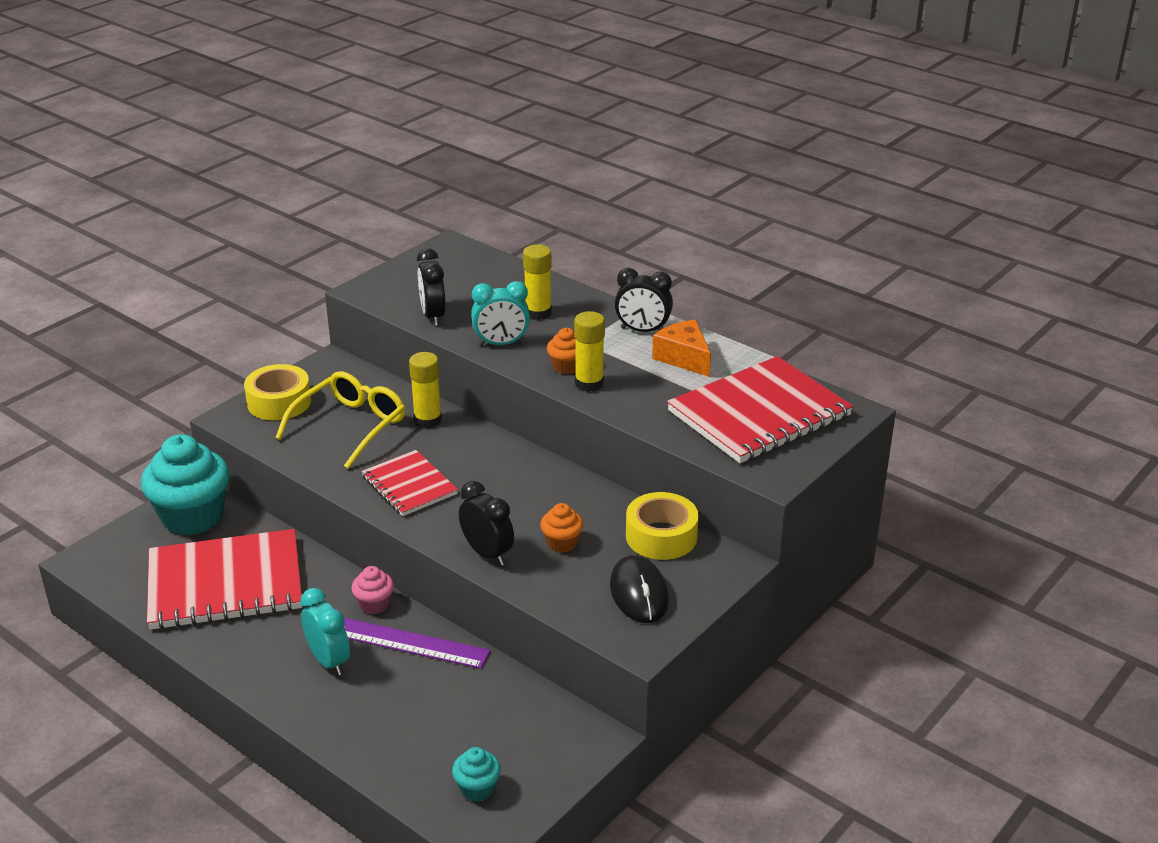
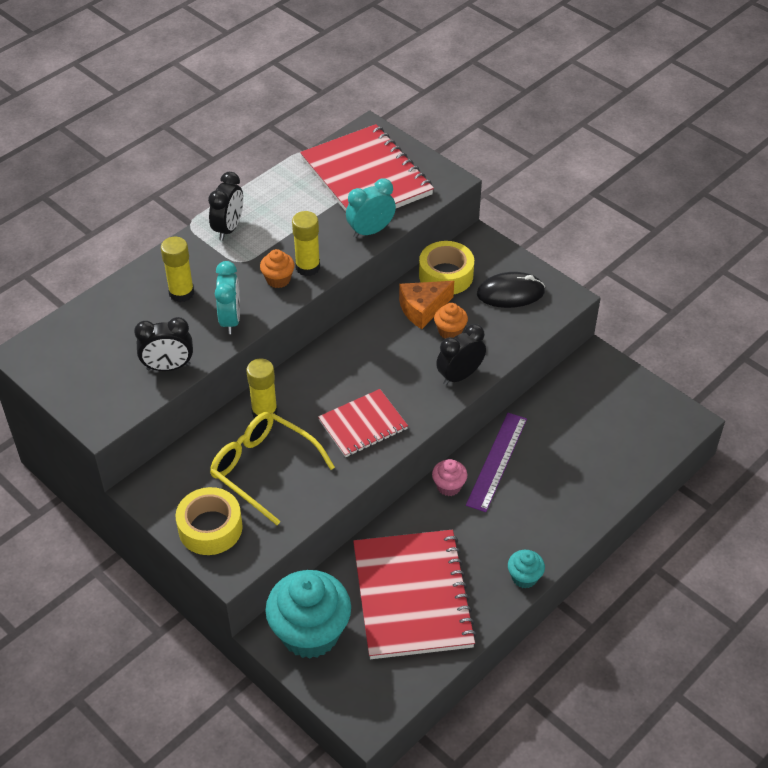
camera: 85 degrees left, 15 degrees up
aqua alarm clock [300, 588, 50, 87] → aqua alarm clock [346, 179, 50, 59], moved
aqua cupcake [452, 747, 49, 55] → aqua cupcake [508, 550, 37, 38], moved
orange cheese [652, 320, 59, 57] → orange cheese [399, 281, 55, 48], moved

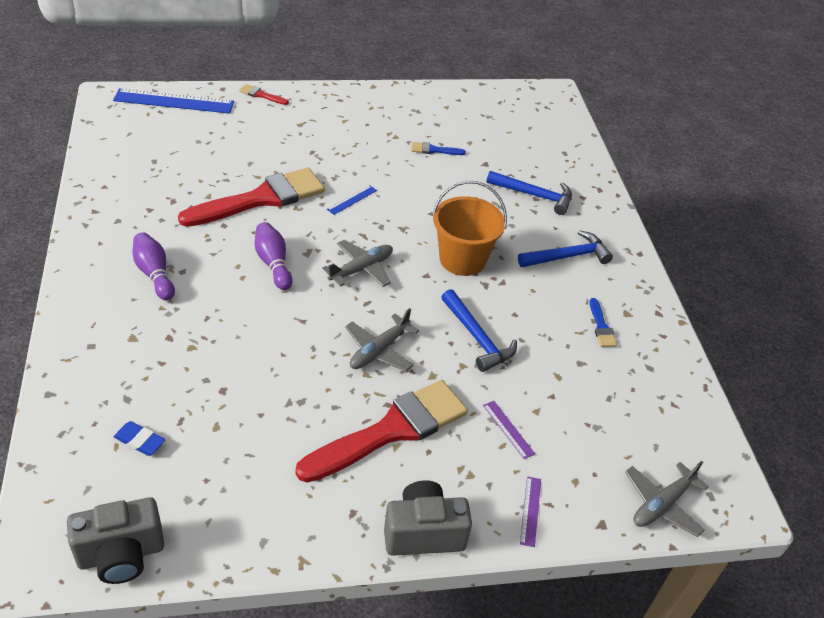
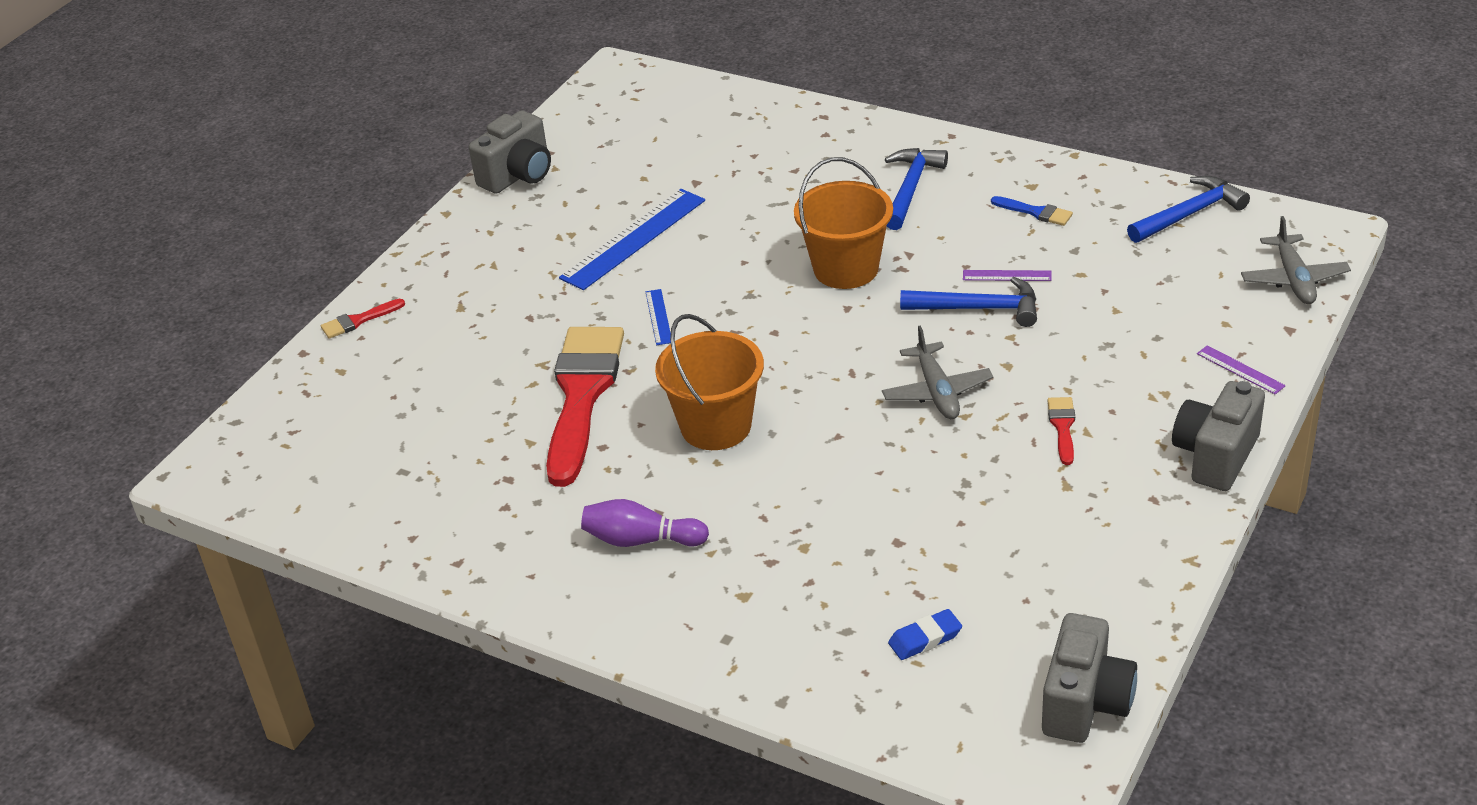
camera: 45 degrees left, 5 degrees down
blue measuring stick [113, 88, 121, 26] → blue measuring stick [559, 189, 146, 101], moved
purple tenpin [255, 222, 37, 68] → orange pail [655, 314, 109, 136]
red paintbrush [296, 380, 172, 102] → red paintbrush [1047, 397, 28, 68], x0.40
gray toy plane [322, 240, 71, 47] → -
blue paintbrush [411, 142, 55, 13] → -
purple measuring stick [483, 401, 52, 58] → purple measuring stick [963, 270, 89, 11], moved
blue hammer [486, 171, 86, 44] → blue hammer [1127, 176, 123, 67], moved
- → gray photo camera [469, 110, 82, 84]

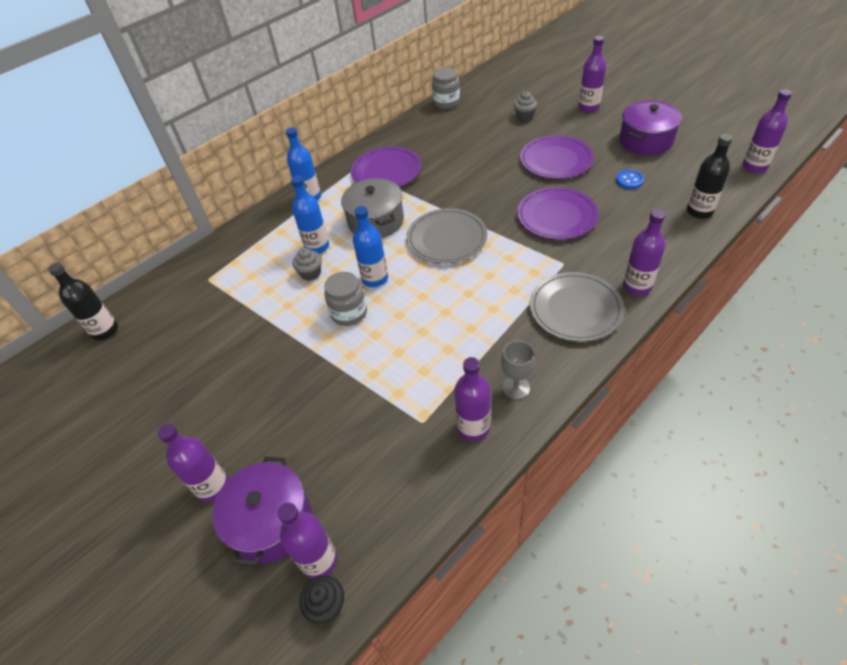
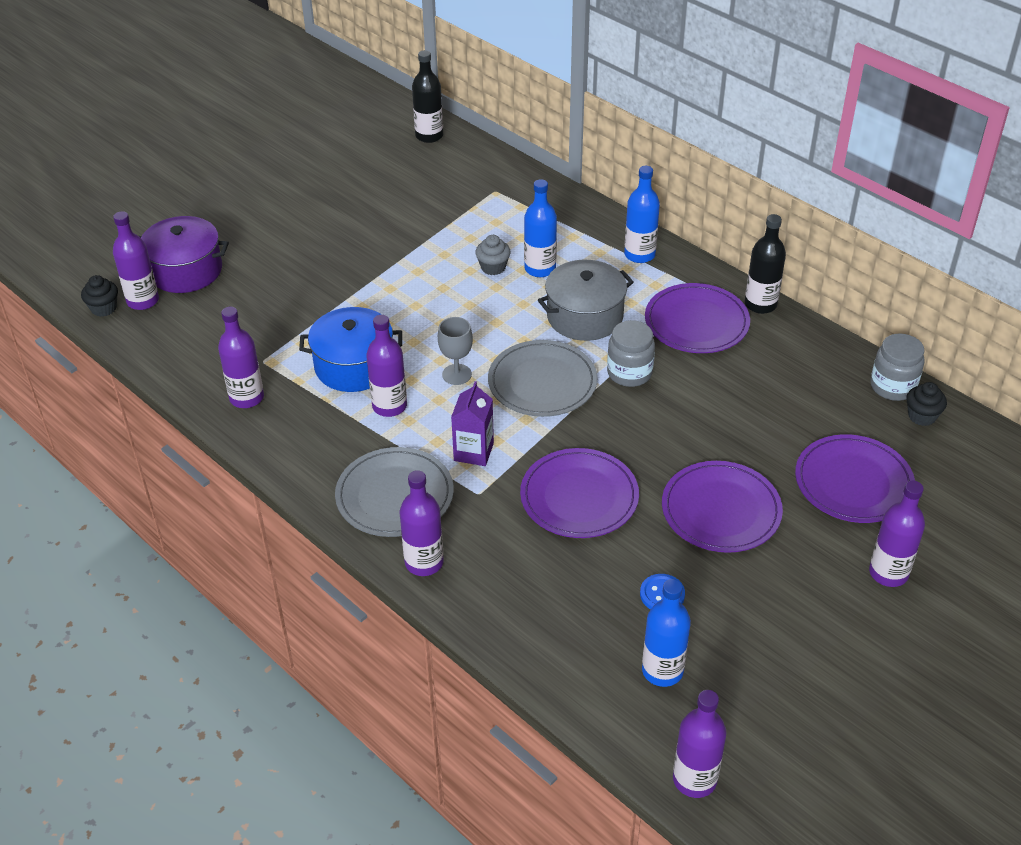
camera: 85 degrees right, 5 degrees down
purple flask [158, 424, 71, 78] → purple flask [366, 315, 41, 102], moved
gray jam jar [324, 272, 43, 54] → gray jam jar [607, 320, 48, 67], moved
blue flask [353, 206, 35, 81] → blue flask [642, 579, 49, 108], moved
gray wine glass [501, 340, 34, 60] → gray wine glass [438, 317, 35, 68], moved
gray cupcake [514, 91, 23, 30] → purple dinner plate [795, 434, 120, 89]
purple cooking pot [619, 100, 63, 55] → -
jet-black flask [687, 134, 46, 85] → jet-black flask [745, 214, 41, 100], moved
- → blue cooking pot [299, 307, 103, 85]
- → purple juice carton [451, 381, 43, 85]
- → jet-black cupcake [906, 382, 41, 44]

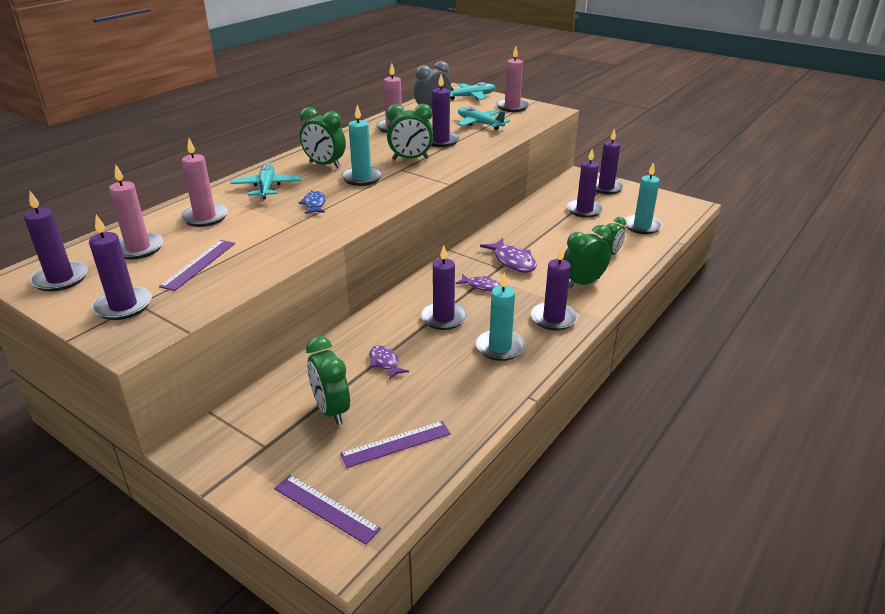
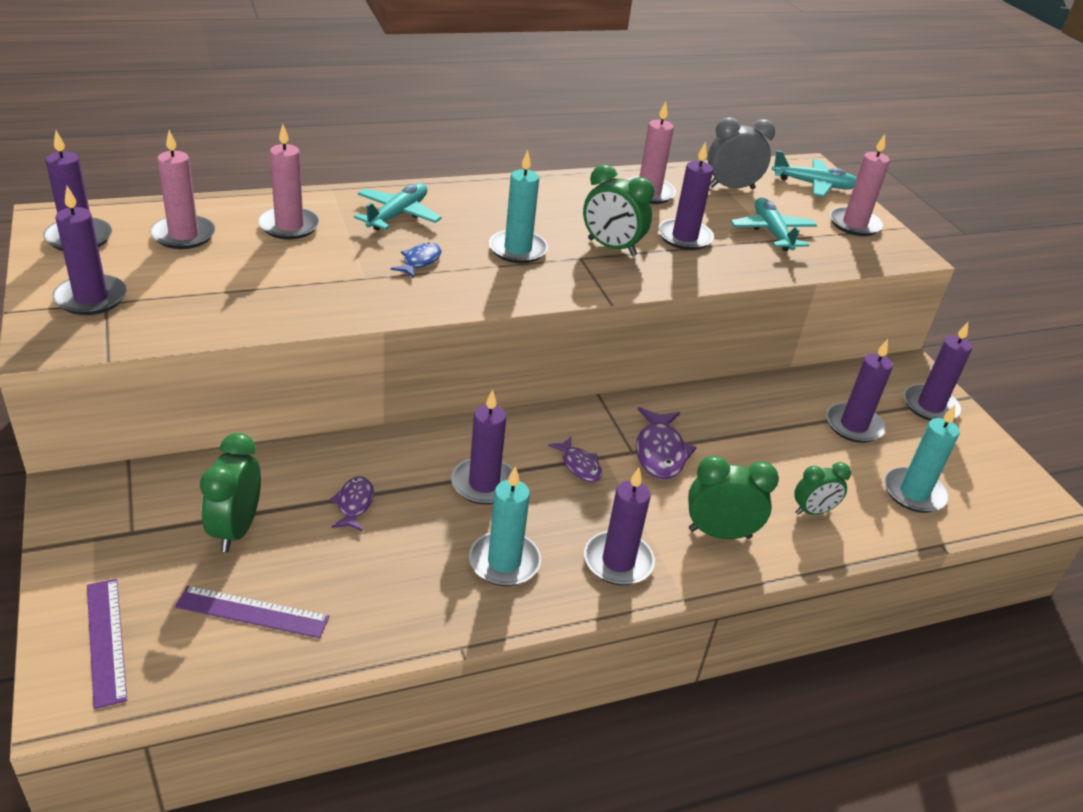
camera: 30 degrees right, 5 degrees up
purple measuring stick [159, 240, 76, 51] → -
emerald alarm clock [300, 107, 46, 61] → -

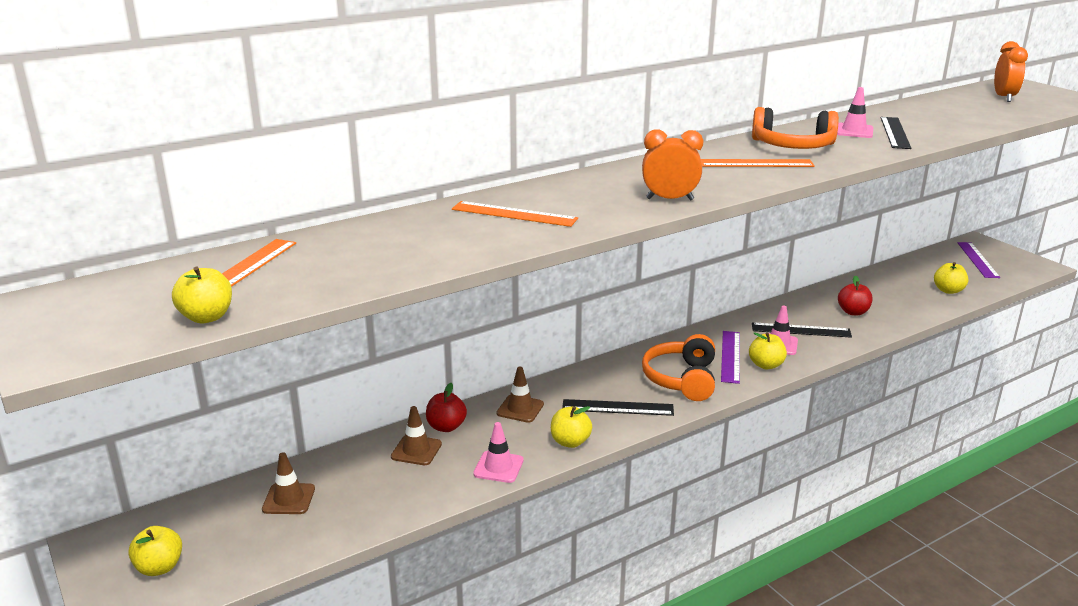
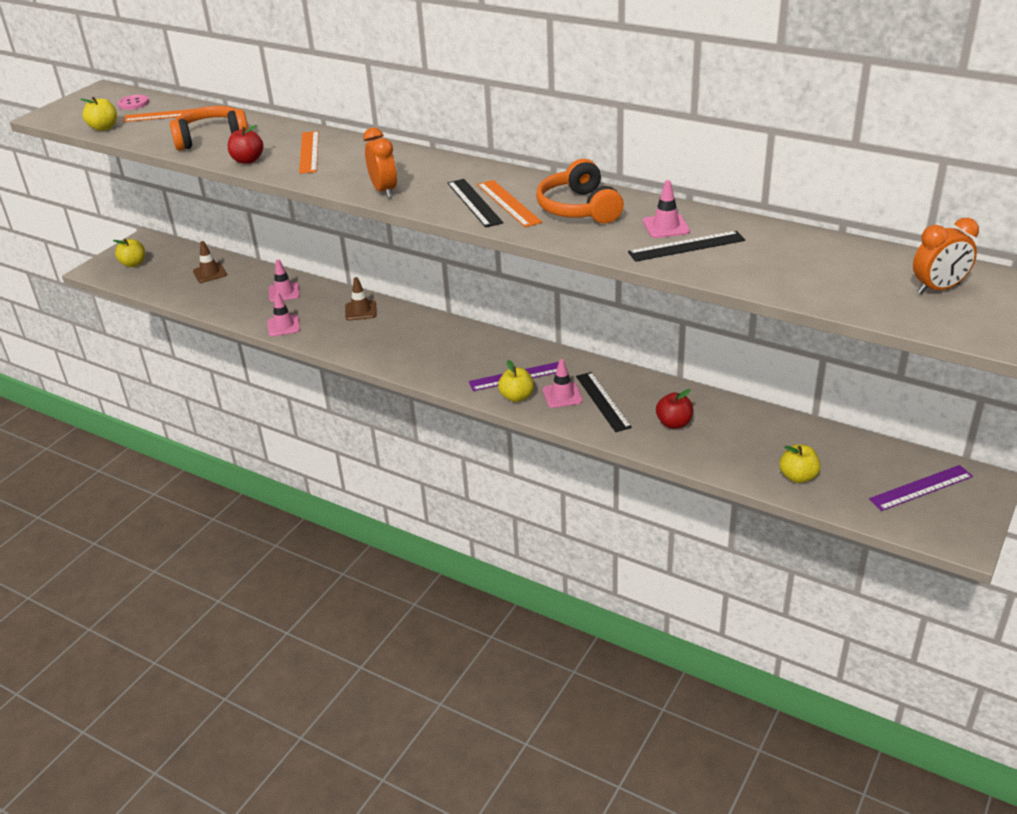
camera: 65 degrees right, 10 degrees up
brown road cone [391, 406, 51, 59] → rose-pink road cone [269, 259, 31, 43]
red apple fruit [426, 383, 41, 49] → red apple fruit [228, 125, 35, 39], moved
yellow apple fruit [551, 406, 41, 42] → -
jet-black measuring stick [562, 399, 112, 17] → jet-black measuring stick [447, 179, 56, 48], moved
orange headphones [642, 334, 73, 67] → orange headphones [170, 106, 78, 45], moved
- → rose-pink shirt button [118, 95, 31, 15]

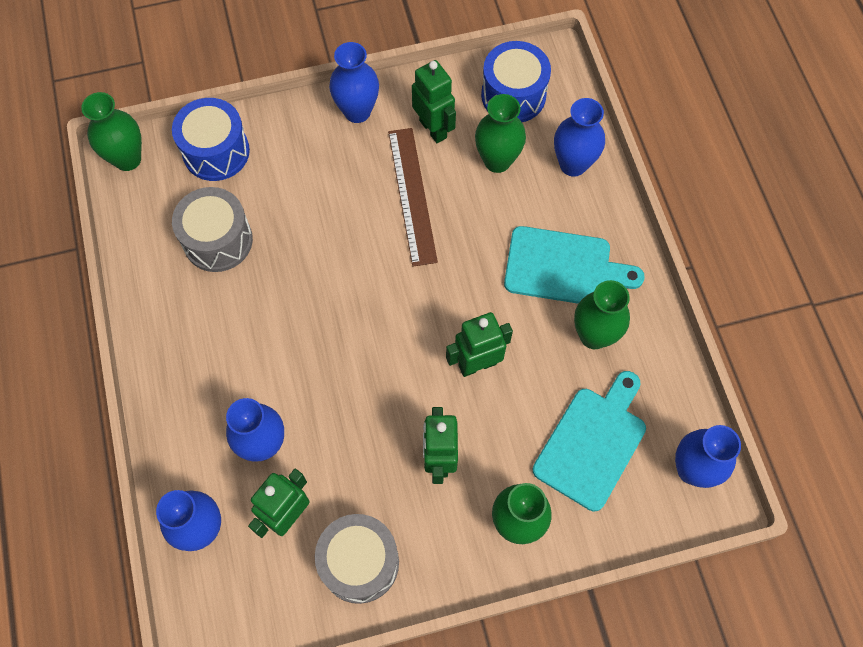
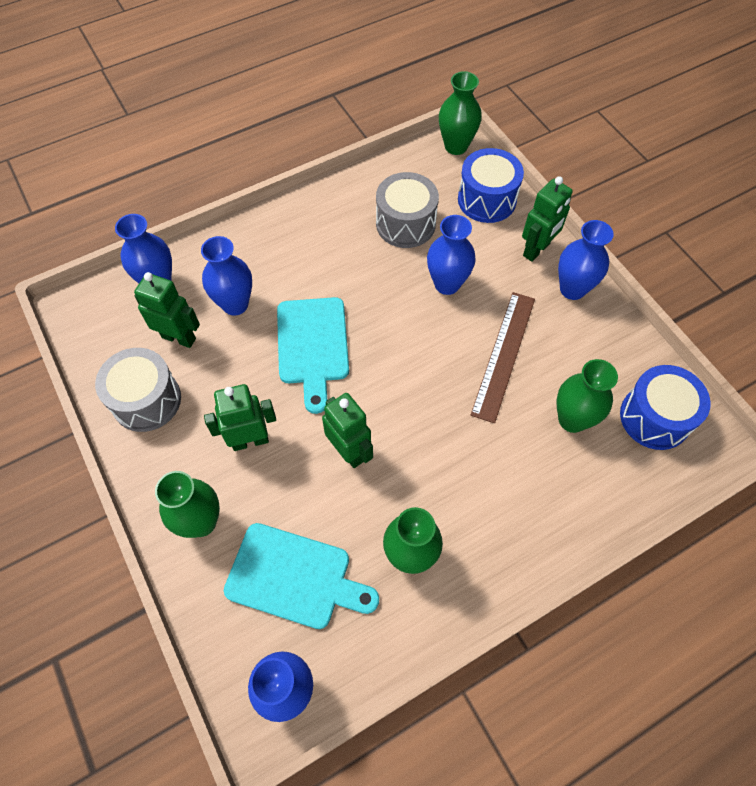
camera: 75 degrees right, 5 degrees down
brown measuring stick [388, 128, 50, 139] → brown measuring stick [471, 292, 64, 131], 45 degrees counterclockwise
emerald robot figure [412, 60, 44, 83] → emerald robot figure [522, 176, 51, 86], moved
aqua cutting board [504, 226, 141, 78] → aqua cutting board [277, 297, 72, 117], moved
blue vase [554, 98, 51, 79] → blue vase [427, 215, 49, 80], moved

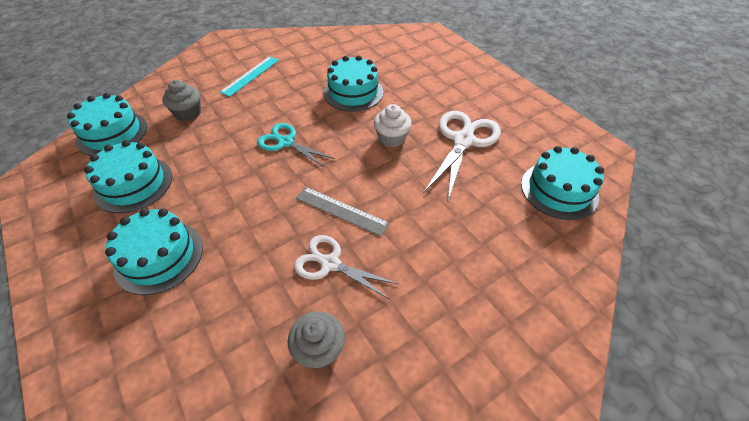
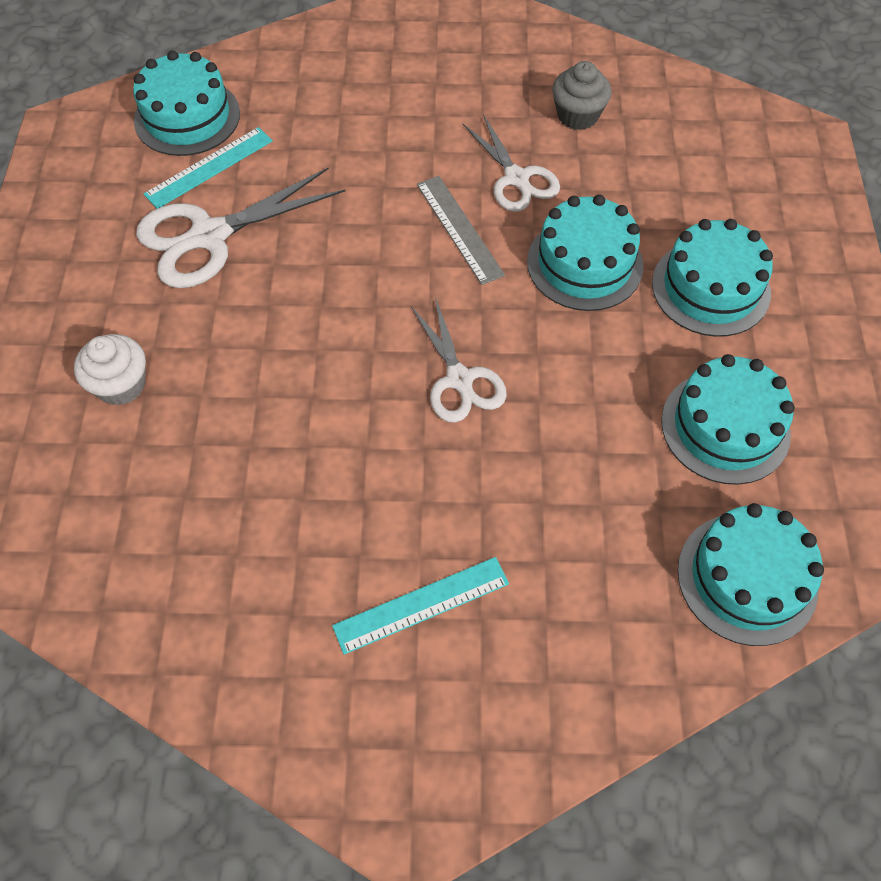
camera: 145 degrees left, 10 degrees up
gray cupcake [162, 80, 39, 42] → -
aqua scissors [257, 123, 78, 44] → pure white scissors [411, 297, 96, 126]
aqua cake [324, 55, 59, 57] → aqua cake [527, 195, 116, 116], moved
pure white cupcake [374, 104, 38, 43] → pure white cupcake [74, 334, 72, 71], moved
- → aqua measuring stick [144, 127, 129, 82]

